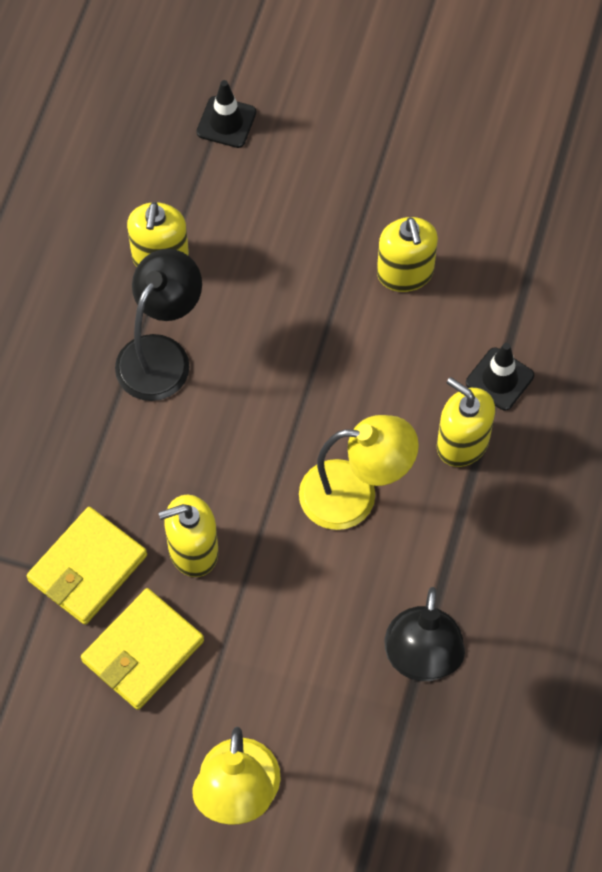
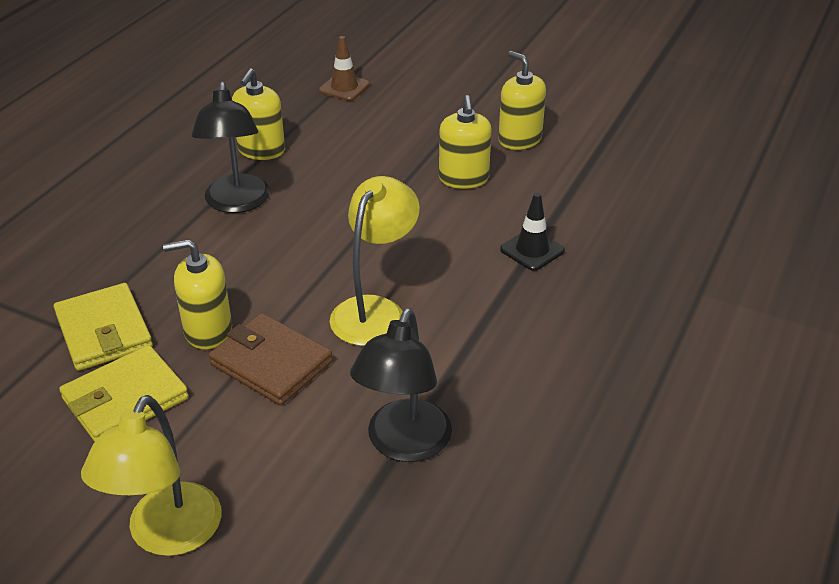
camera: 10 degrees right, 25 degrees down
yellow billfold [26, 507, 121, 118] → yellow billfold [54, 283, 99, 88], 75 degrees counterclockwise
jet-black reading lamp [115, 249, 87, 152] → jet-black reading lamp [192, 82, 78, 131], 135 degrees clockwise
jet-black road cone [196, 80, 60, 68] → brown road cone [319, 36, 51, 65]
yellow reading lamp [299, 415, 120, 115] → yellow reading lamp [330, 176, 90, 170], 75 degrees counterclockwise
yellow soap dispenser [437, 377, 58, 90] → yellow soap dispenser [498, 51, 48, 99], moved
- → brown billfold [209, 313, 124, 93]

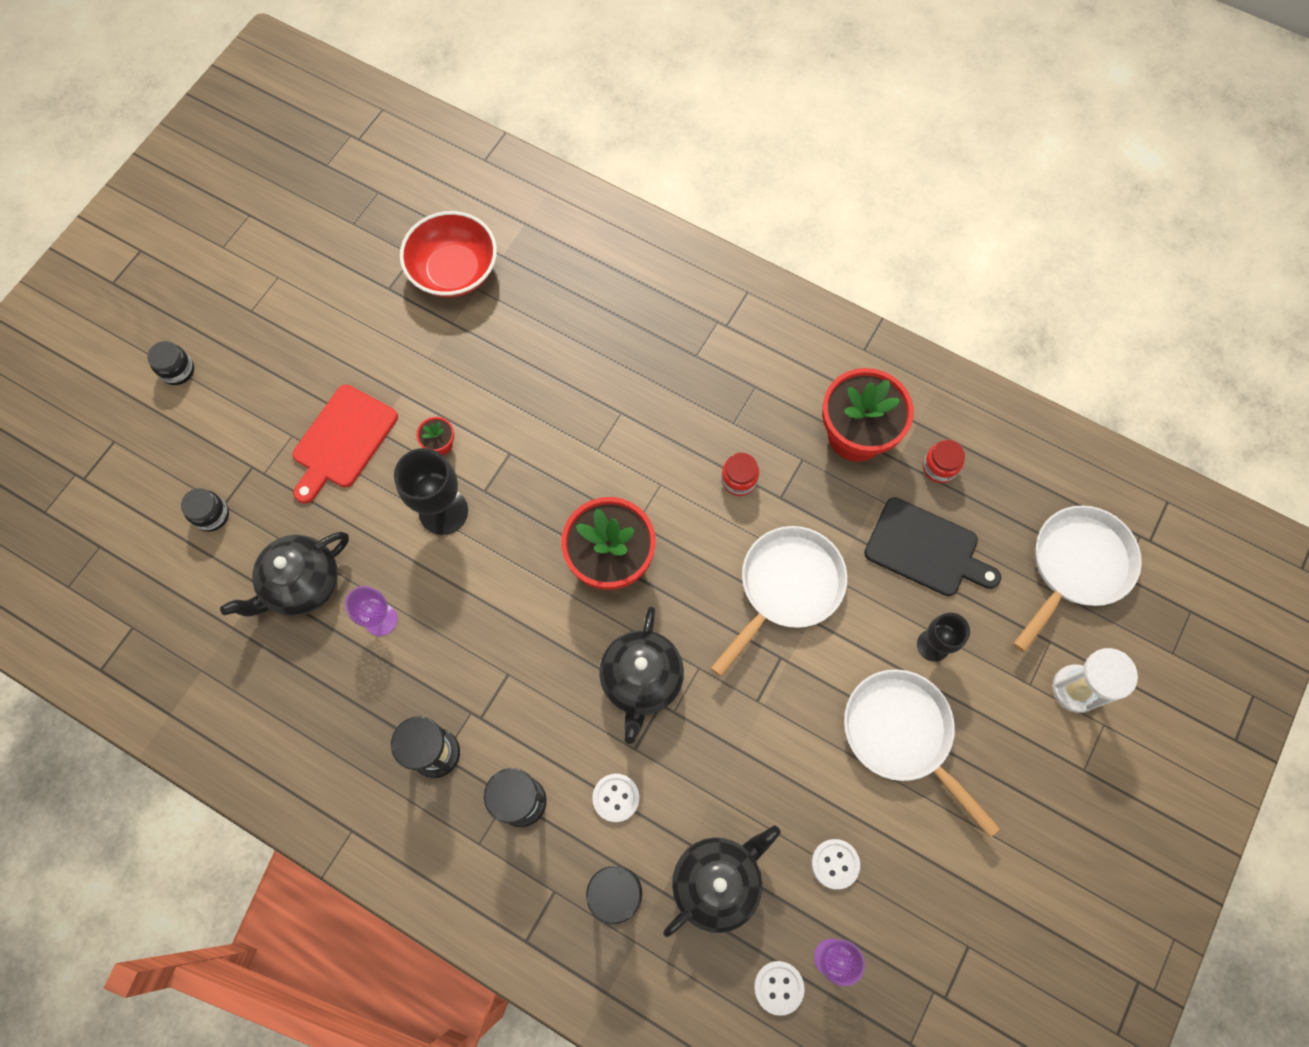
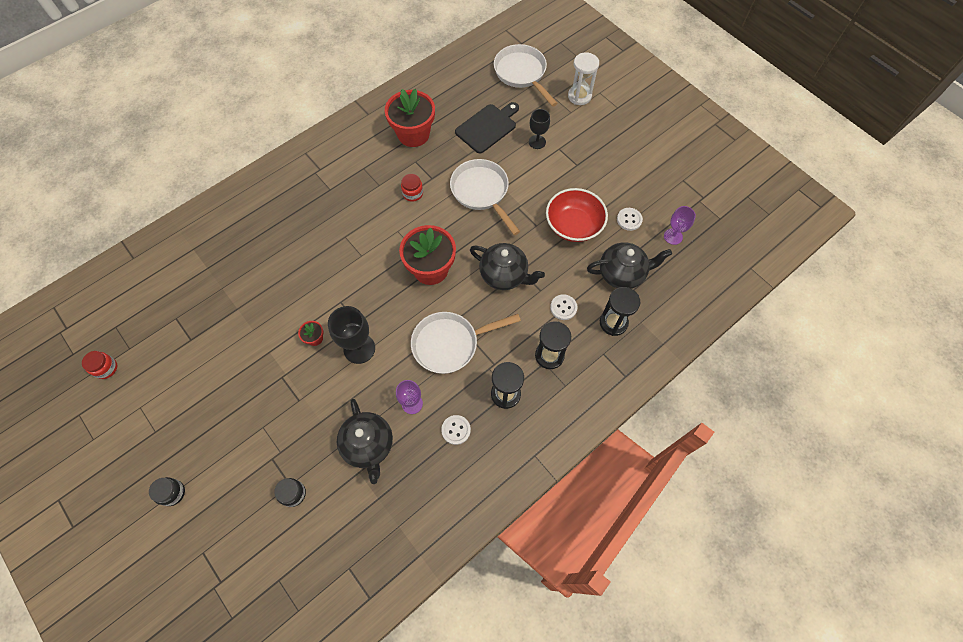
camera: 70 degrees left, 5 degrees down
red cutting board [292, 385, 106, 119] → -
red serving bowl [400, 211, 97, 86] → red serving bowl [546, 188, 62, 54], moved
jet-black china teapot [663, 825, 118, 112] → jet-black china teapot [587, 243, 85, 46], 105 degrees clockwise
pure white shirt button [754, 961, 51, 55] → pure white shirt button [441, 415, 30, 30], moved
pure white frying pan [844, 669, 156, 169] → pure white frying pan [411, 312, 110, 62], moved
red jam jar [923, 440, 42, 43] → red jam jar [82, 351, 36, 28], moved

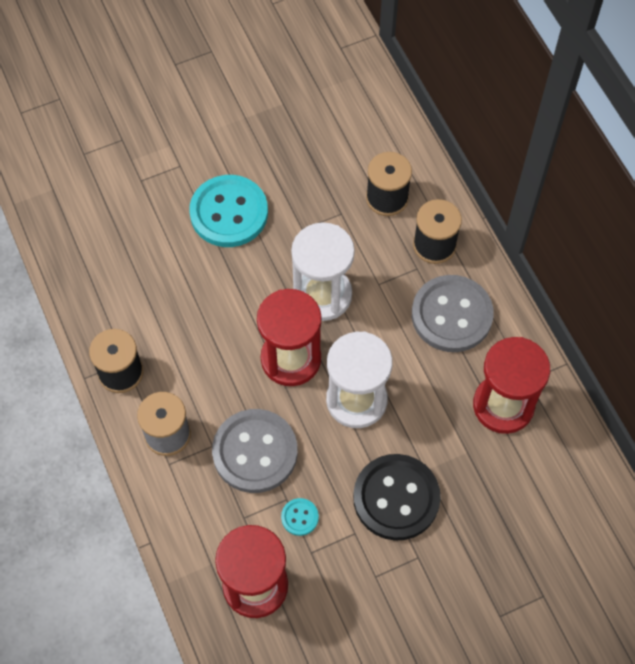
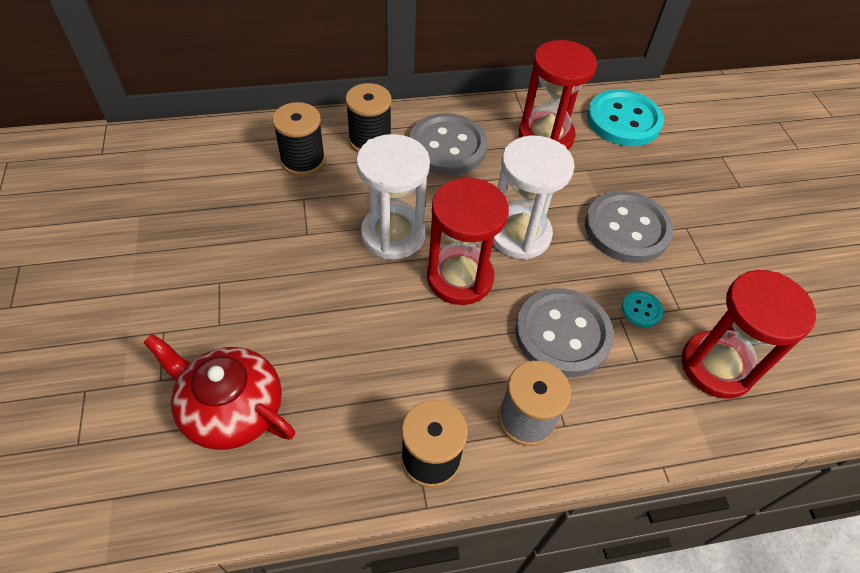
camera: 80 degrees left, 10 degrees down
aqua shirt button [189, 175, 79, 72] → aqua shirt button [587, 89, 77, 57], moved
jet-black shirt button [353, 454, 88, 86] → gray shirt button [585, 191, 88, 72]
- → red china teapot [143, 334, 152, 116]

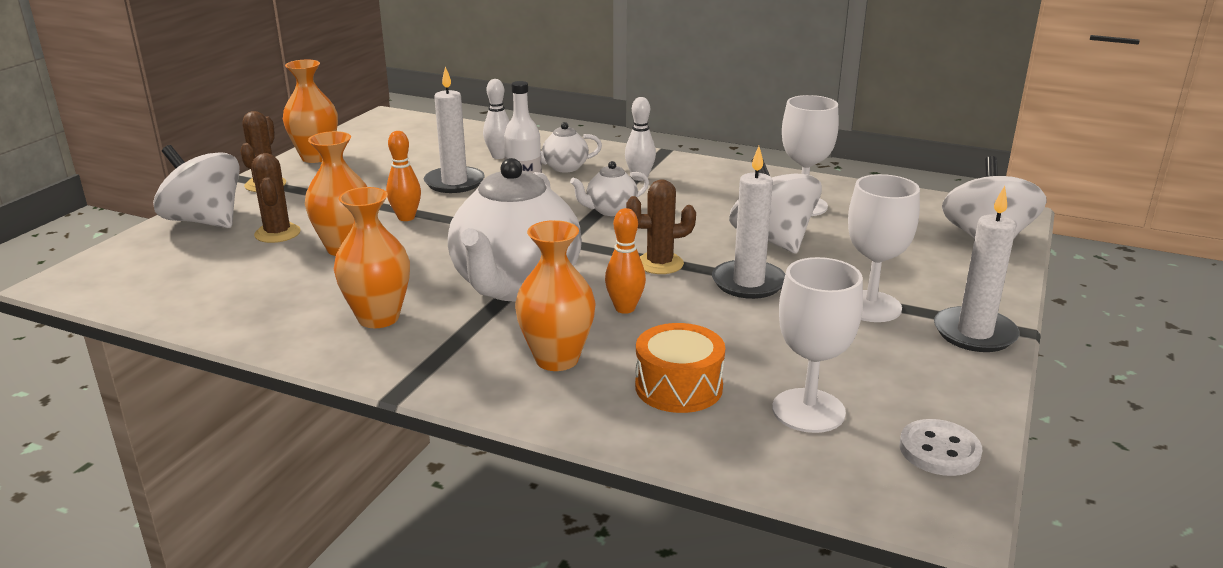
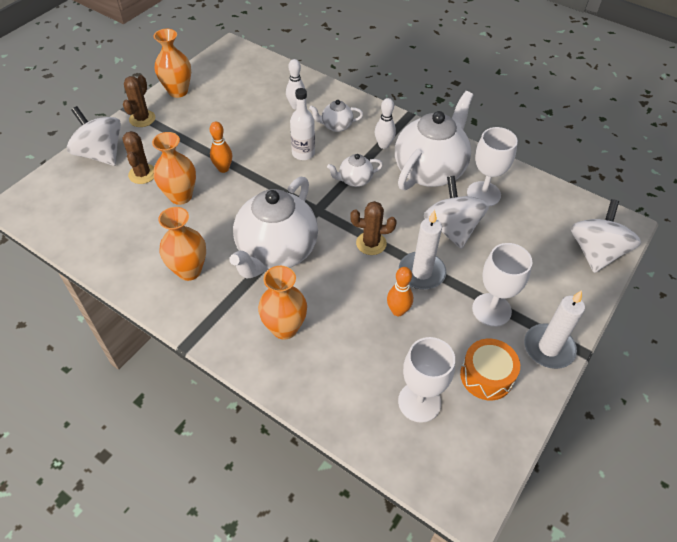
camera: 10 degrees right, 25 degrees up
pure white candle [424, 66, 61, 127] → -
orange tenpin [605, 208, 41, 106] → orange tenpin [387, 267, 26, 49], moved
orange snare drum [635, 323, 90, 90] → orange snare drum [460, 339, 60, 61], moved
pure white shirt button [900, 419, 82, 57] → -
- → pure white china teapot [395, 91, 78, 99]

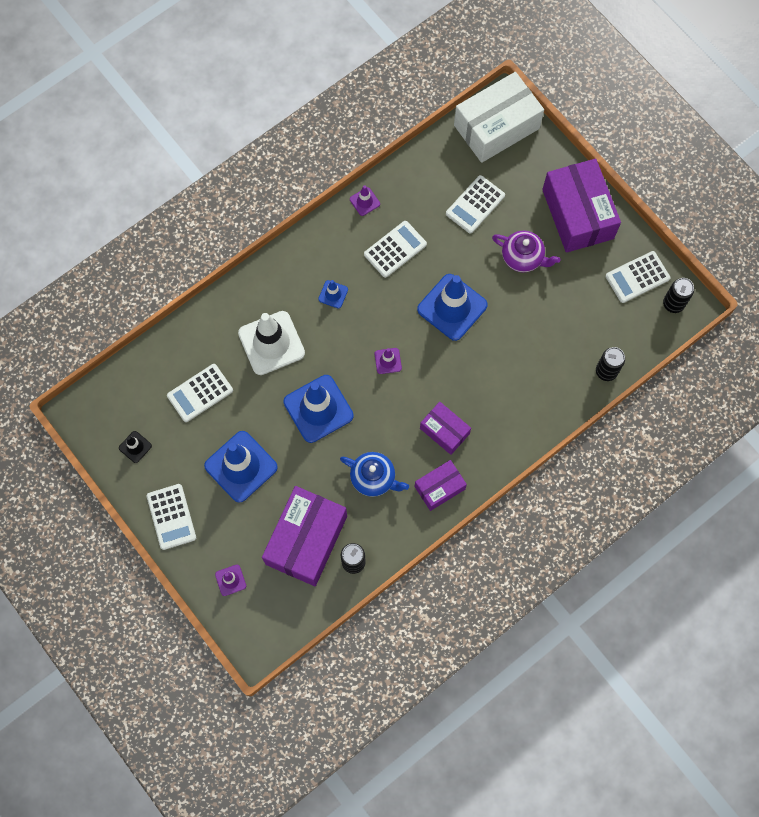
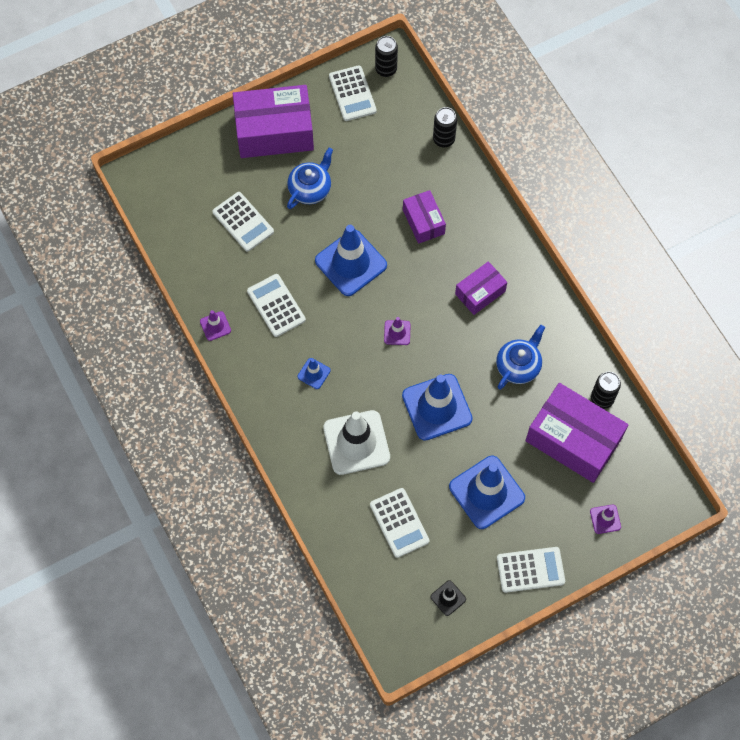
camera: 80 degrees left, 5 degrees down
purple box [415, 460, 52, 51] → purple box [403, 190, 43, 54], moved
pure white box [454, 72, 90, 91] → -
purple china teapot [492, 231, 69, 41] → blue china teapot [287, 148, 46, 61]

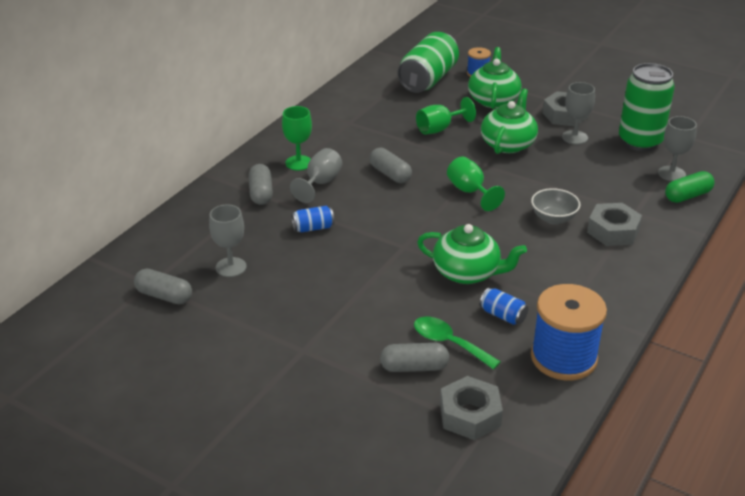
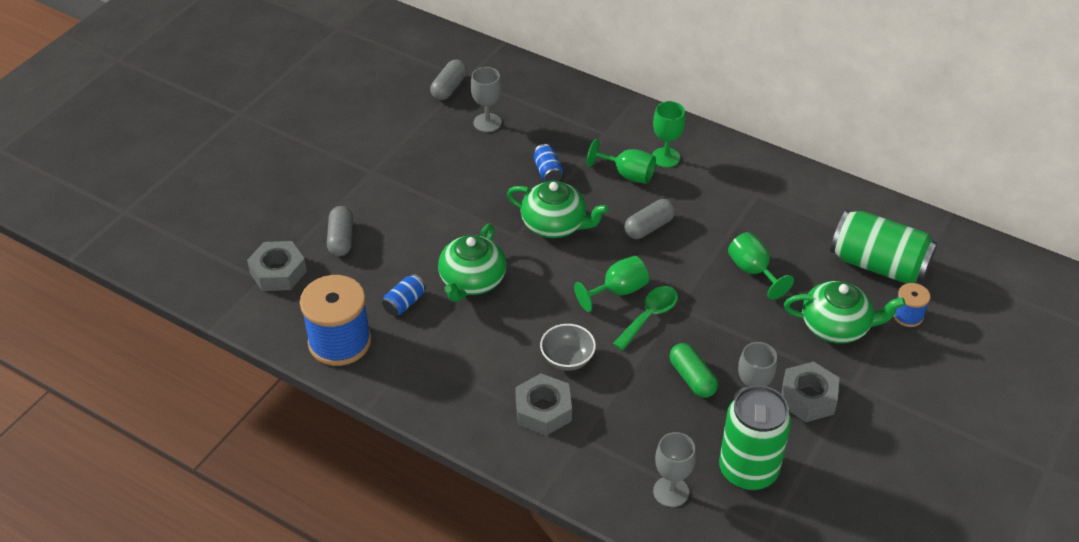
camera: 90 degrees right, 10 degrees up
gray pill [249, 164, 24, 41] → -
gray wine glass [290, 148, 52, 55] → emerald wine glass [587, 139, 69, 45]
emerald spoon [414, 317, 87, 53] → emerald spoon [613, 286, 65, 64], moved
emerald china teapot [481, 88, 57, 66] → emerald china teapot [507, 181, 101, 57], moved
emerald pill [665, 171, 50, 32] → emerald pill [669, 343, 49, 55], moved

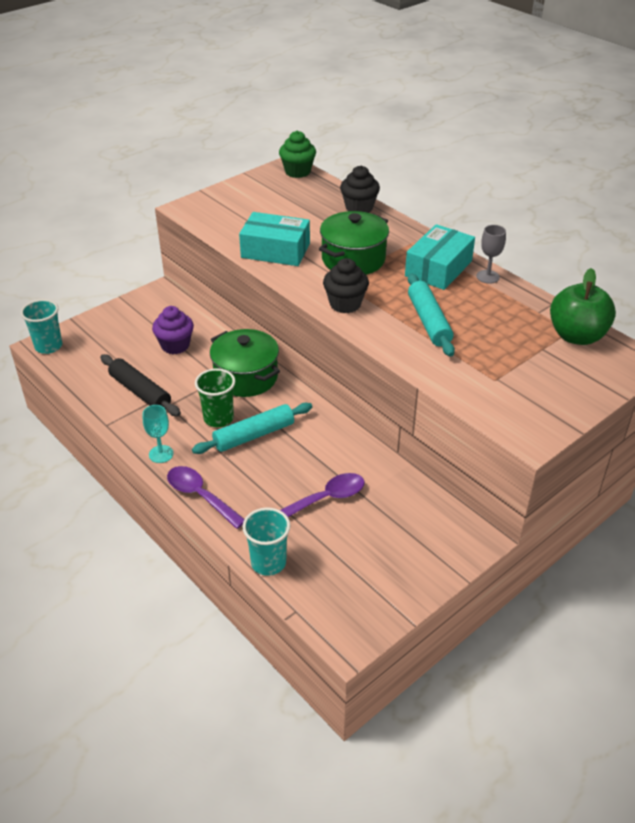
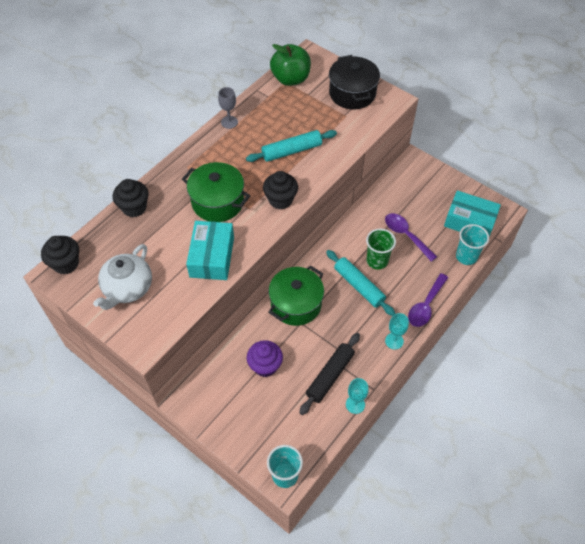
camera: 100 degrees left, 15 degrees up
emerald tumbler [195, 368, 40, 59] → emerald tumbler [366, 229, 30, 41], moved
emerald cupcake [279, 131, 37, 47] → jet-black cupcake [41, 236, 38, 39]
aqua box [405, 224, 70, 66] → aqua box [444, 191, 57, 46], moved
- → pure white china teapot [93, 244, 59, 66]
- → jet-black cooking pot [329, 55, 51, 54]
- → aqua wine glass [346, 378, 23, 36]

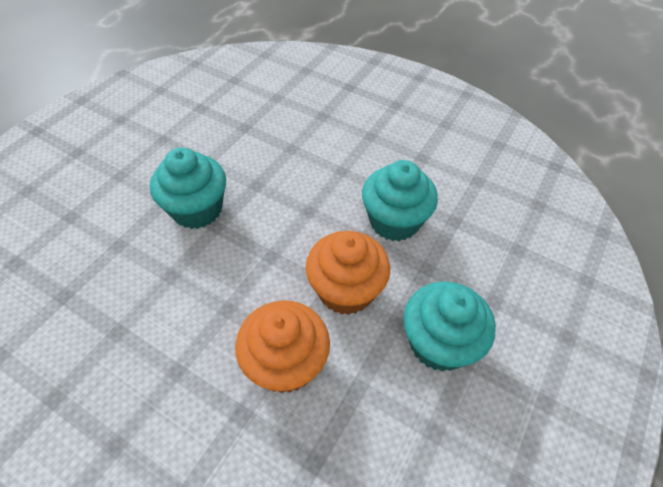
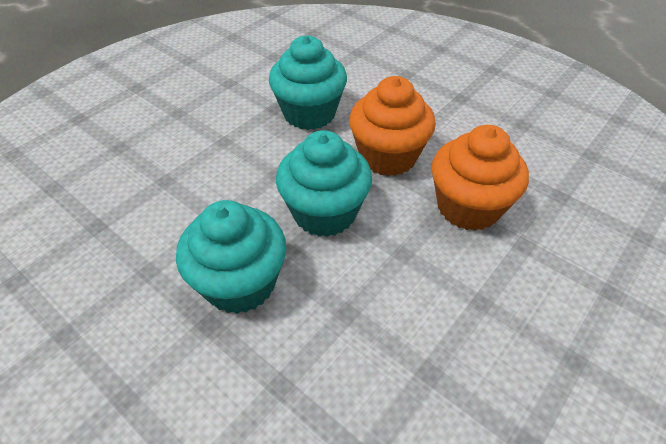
camera: 80 degrees left, 5 degrees down
aqua cupcake [403, 282, 93, 90] → aqua cupcake [276, 130, 96, 107], moved

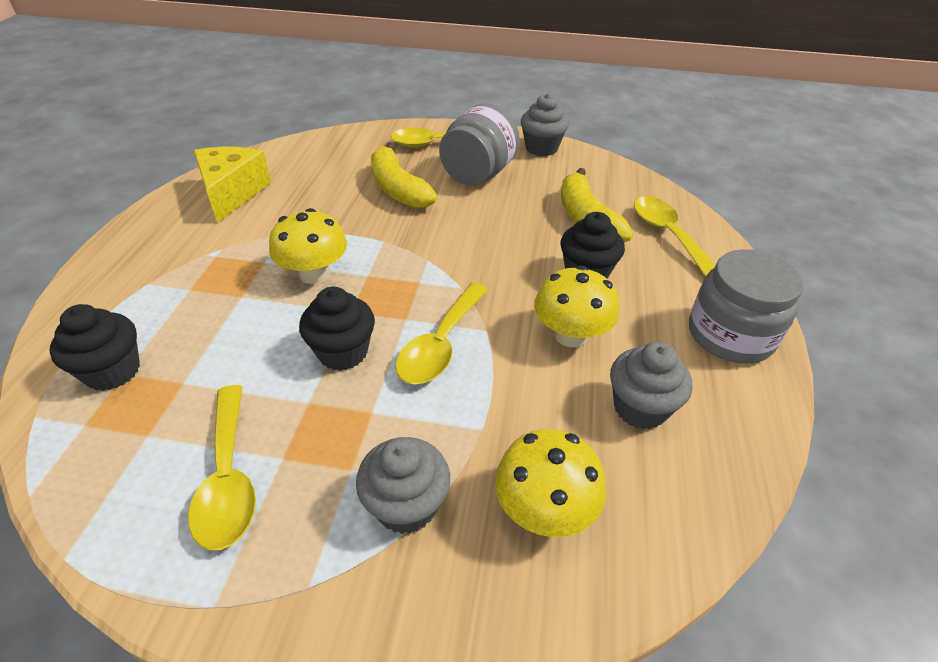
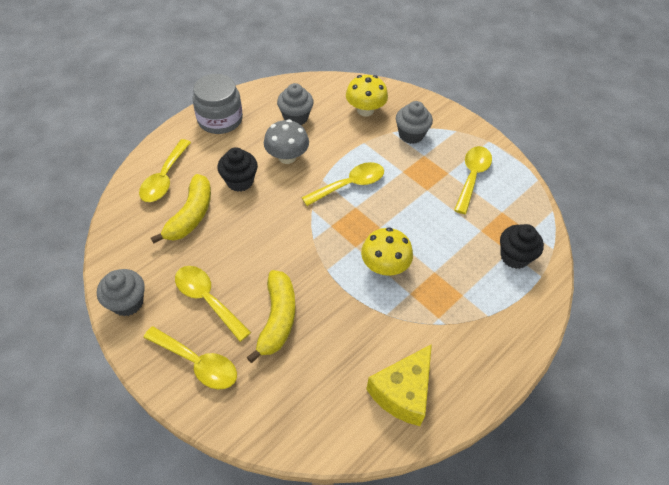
camera: 145 degrees left, 10 degrees up
jet-black cupcake [299, 287, 76, 84] → -
gray jam jar [439, 103, 81, 82] → yellow spoon [175, 266, 76, 76]
yellow fungus [534, 266, 85, 82] → gray fungus [264, 119, 45, 45]

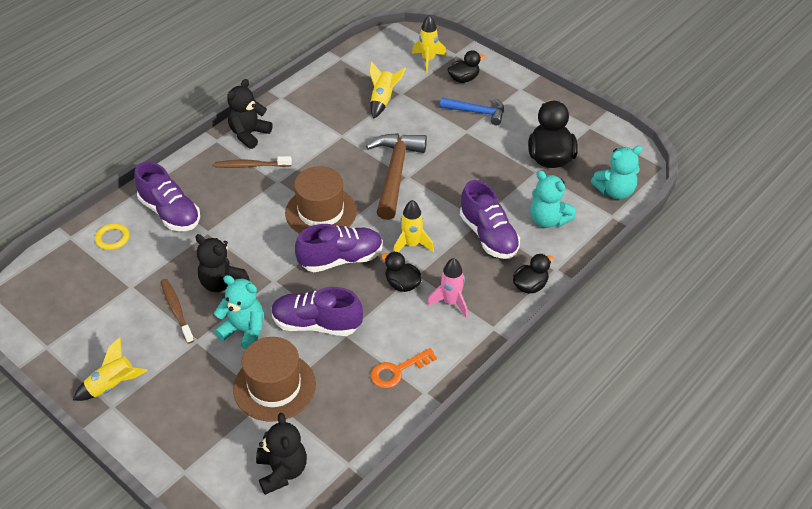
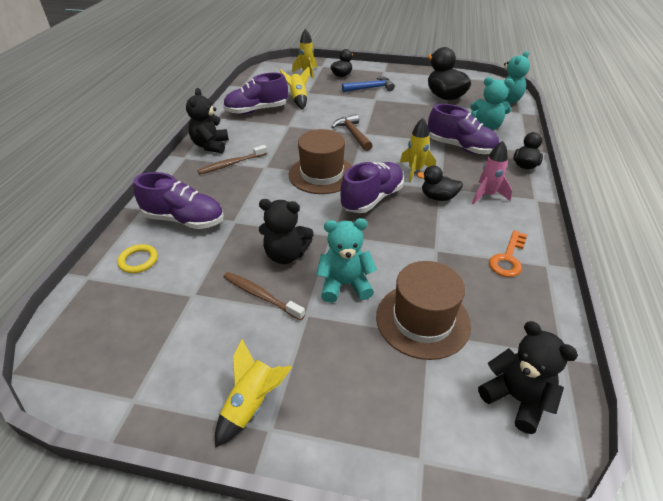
camera: 30 degrees left, 5 degrees down
purple lace-up shoe [271, 287, 92, 49] → purple lace-up shoe [223, 73, 65, 41], moved
brown hammer [366, 133, 61, 87] → brown hammer [331, 114, 42, 37], x0.61

